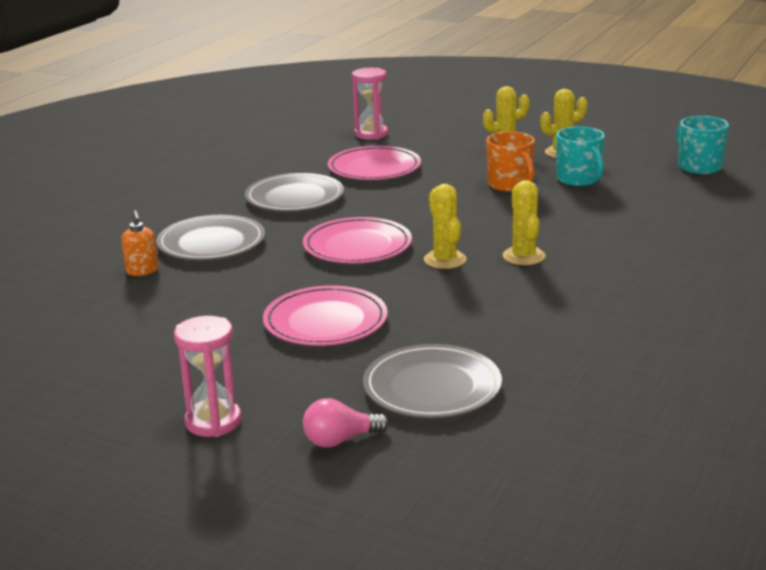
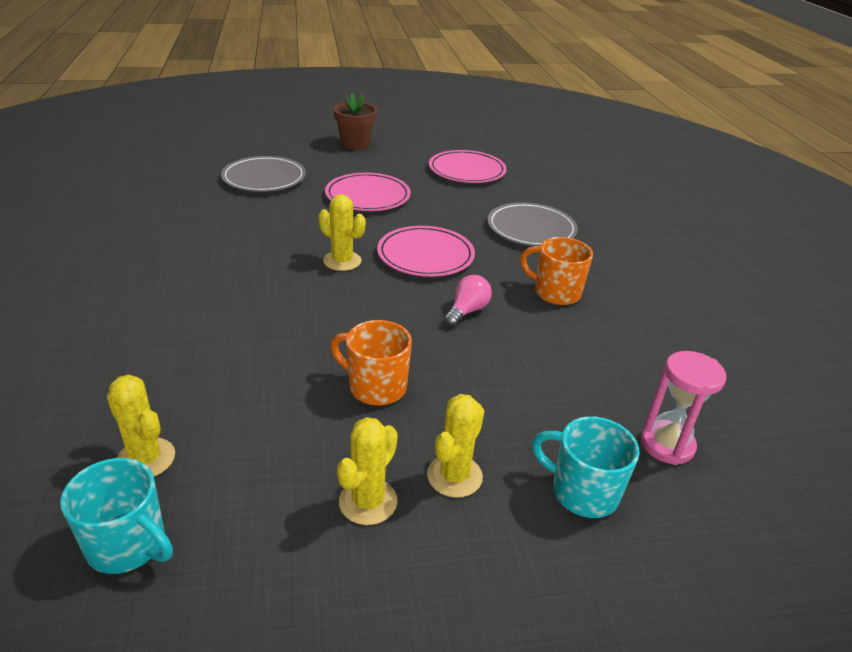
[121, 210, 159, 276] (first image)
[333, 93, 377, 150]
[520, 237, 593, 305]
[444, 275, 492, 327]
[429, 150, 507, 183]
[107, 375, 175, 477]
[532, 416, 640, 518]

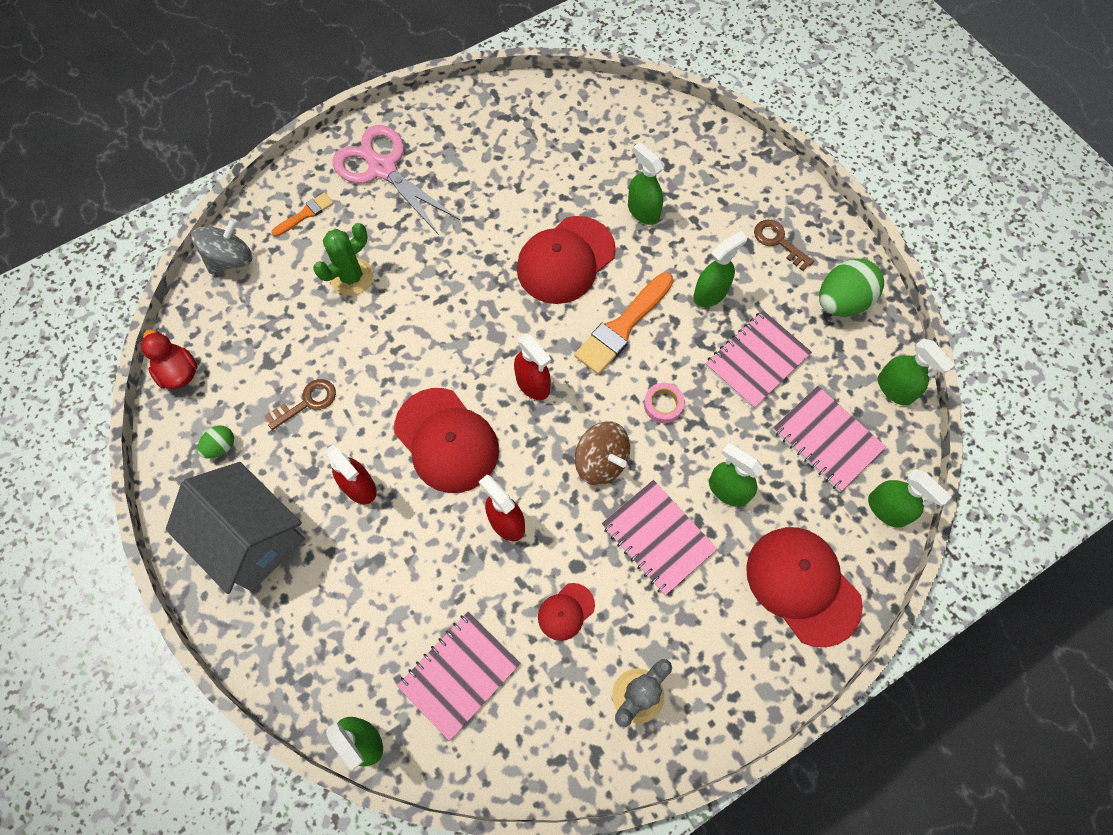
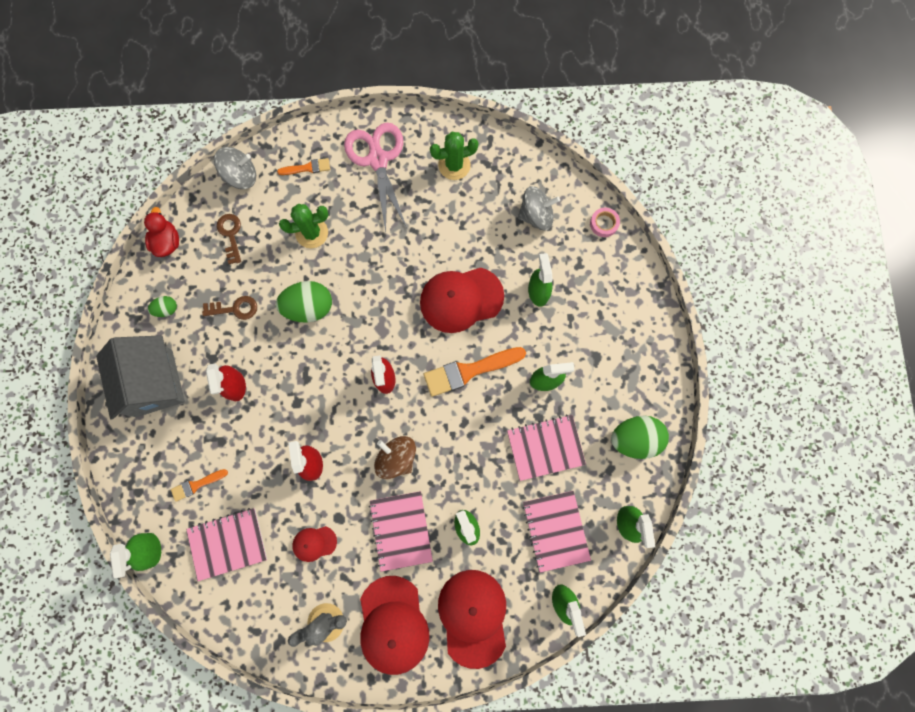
[360, 576, 429, 675]
[374, 436, 416, 479]
[590, 208, 620, 237]
[217, 214, 241, 264]
[171, 469, 228, 502]
[276, 281, 332, 323]
[430, 132, 478, 180]
[518, 186, 560, 230]

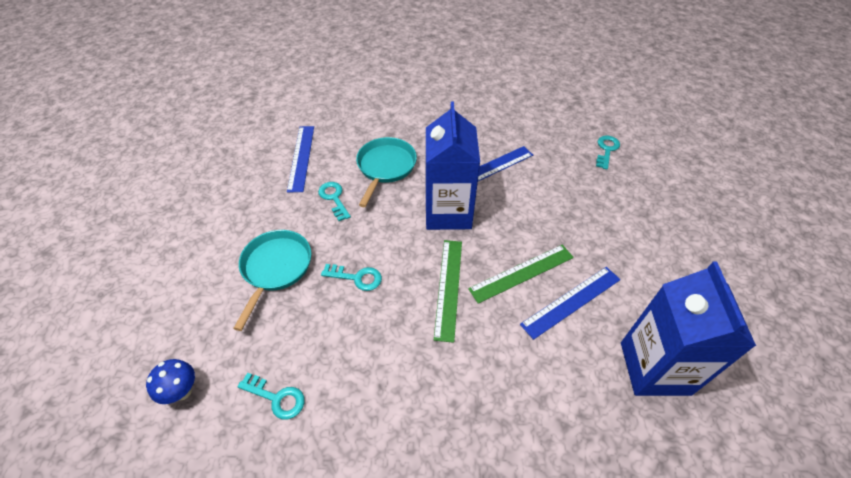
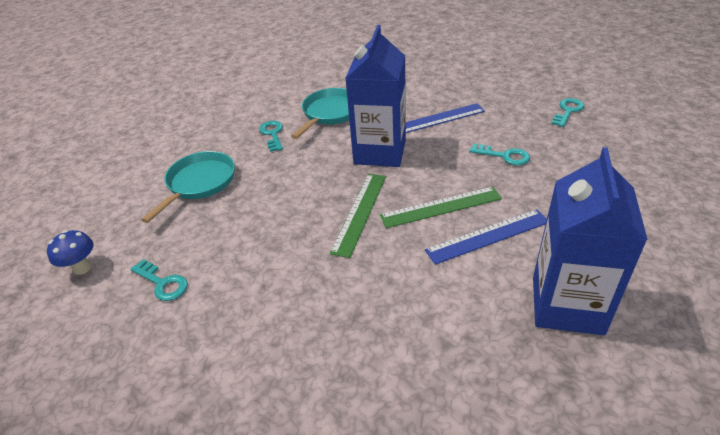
[287, 126, 314, 193] (first image)
[469, 143, 530, 165]

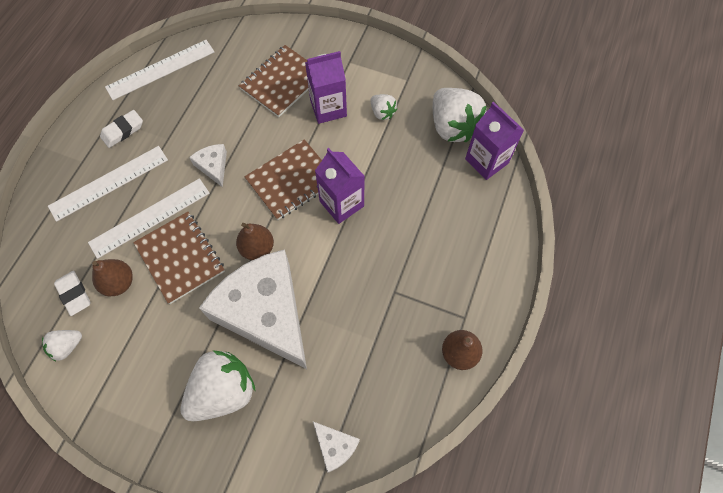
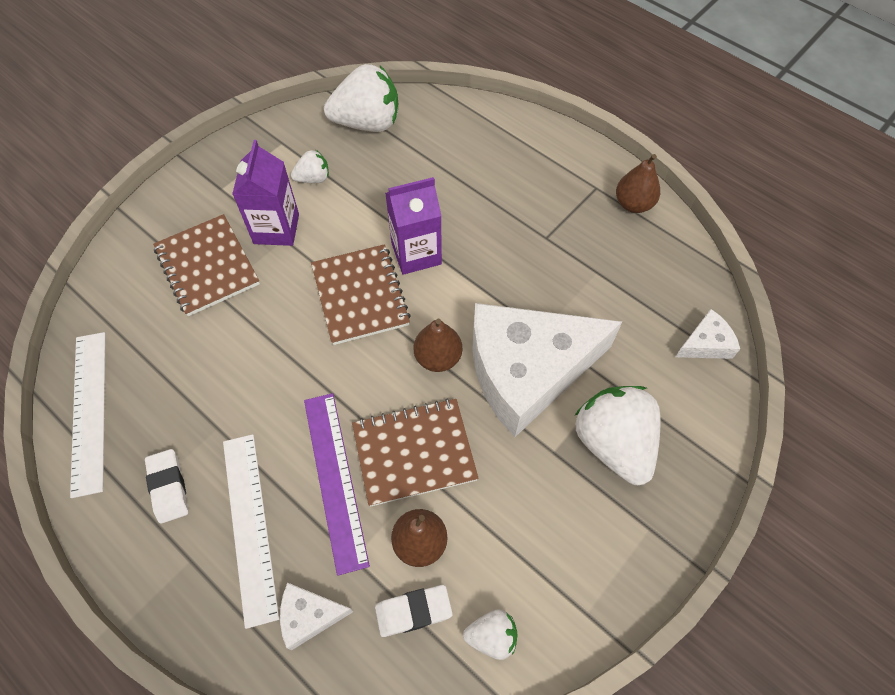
[463, 609, 517, 660]
[304, 393, 370, 576]
[280, 583, 354, 650]
[465, 102, 524, 180] (first image)

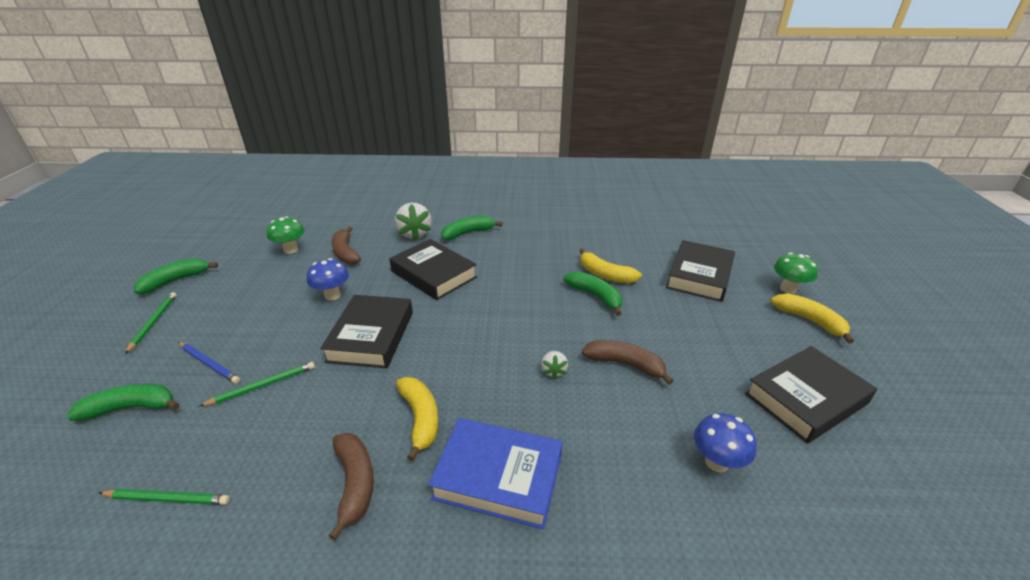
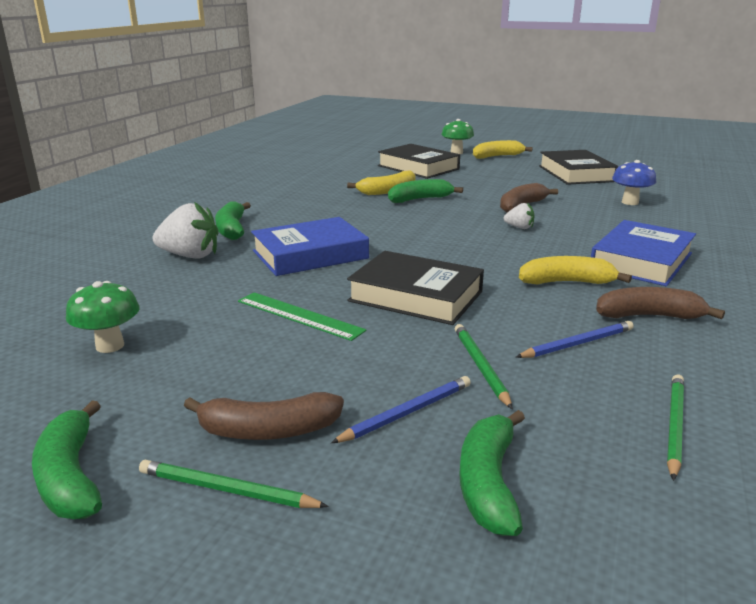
[238, 292, 366, 341]
[184, 392, 344, 440]
[251, 217, 369, 276]
[516, 321, 634, 358]

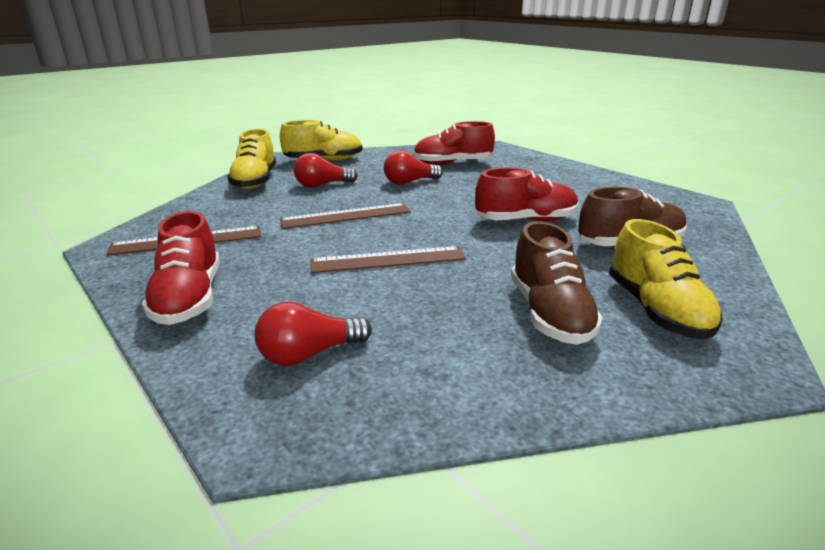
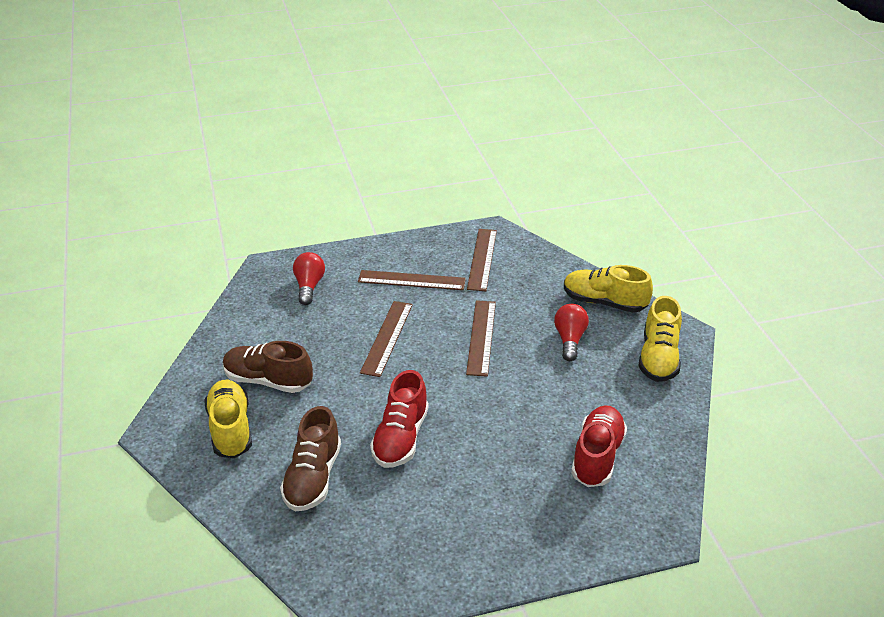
[142, 211, 220, 325] (first image)
[384, 150, 443, 185] (first image)
[204, 380, 252, 458]
[358, 270, 466, 290]

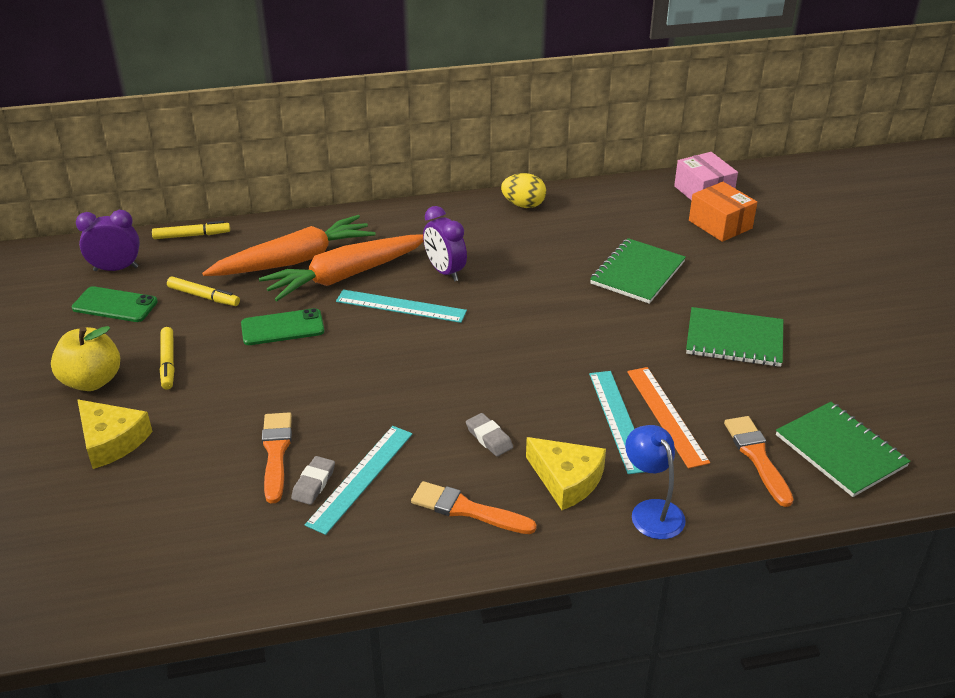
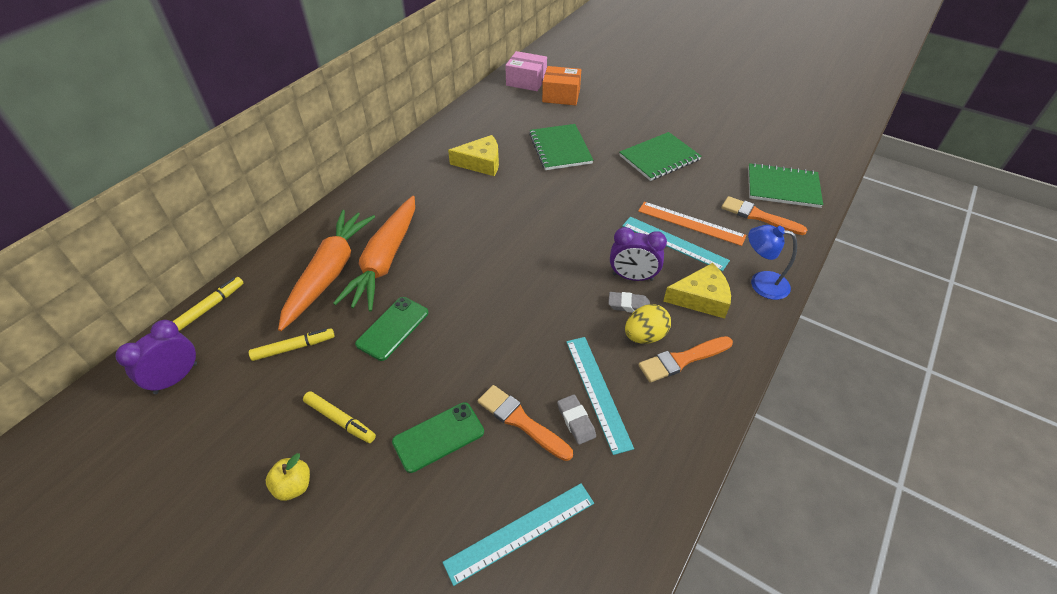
[266, 453, 310, 501]
[392, 402, 484, 473]
[448, 135, 499, 176]
[443, 483, 594, 586]
[610, 227, 667, 281]
[625, 304, 671, 344]

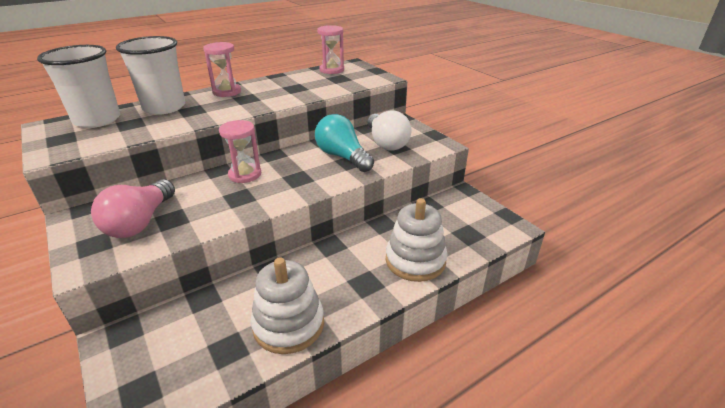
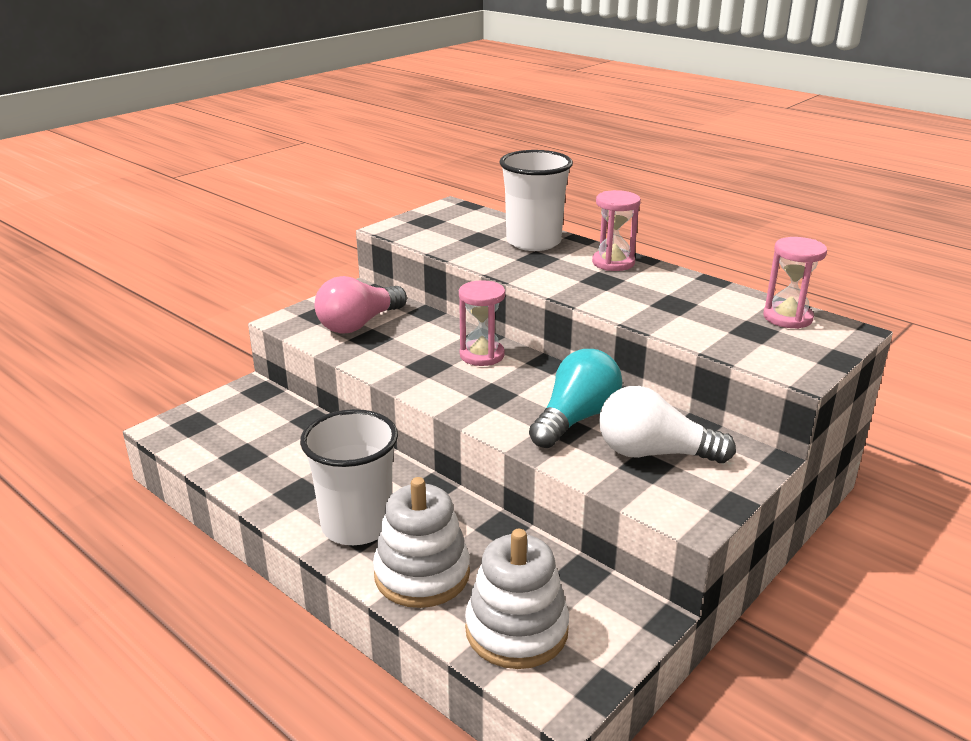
[300, 409, 398, 545]
[315, 276, 407, 334]
[465, 529, 569, 669]
[599, 386, 736, 463]

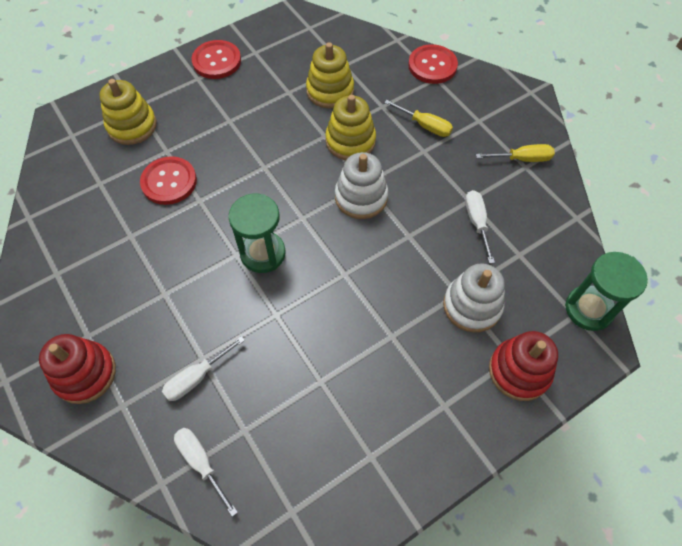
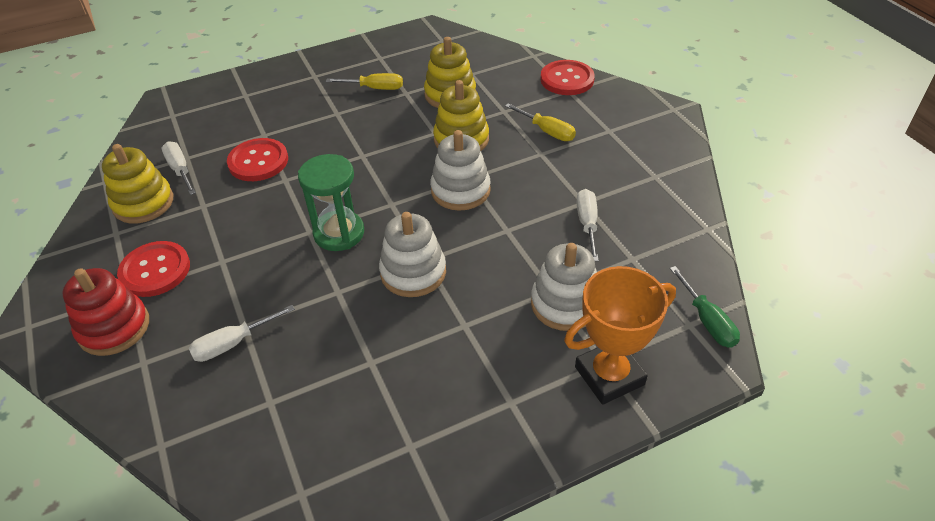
[102, 144, 173, 224]
[162, 141, 196, 195]
[117, 241, 190, 297]
[326, 73, 403, 90]
[564, 266, 676, 405]
[670, 266, 740, 348]
[379, 212, 446, 297]

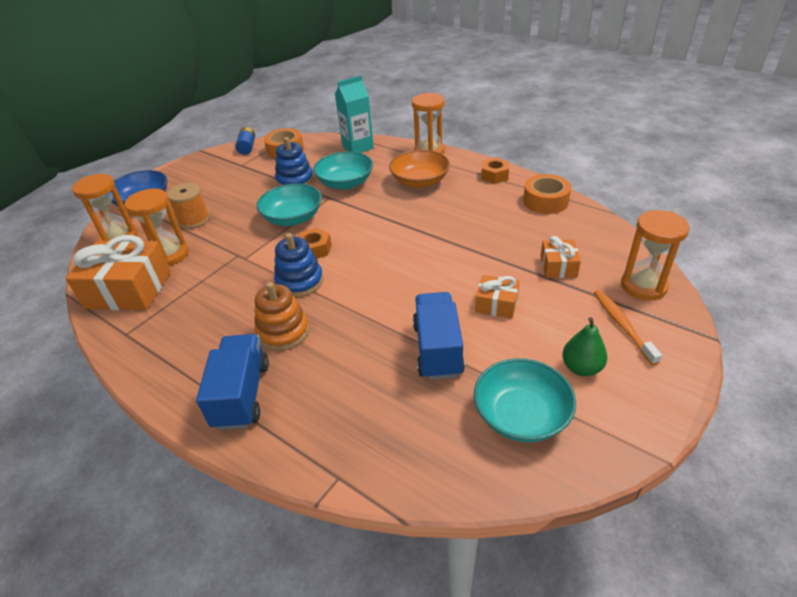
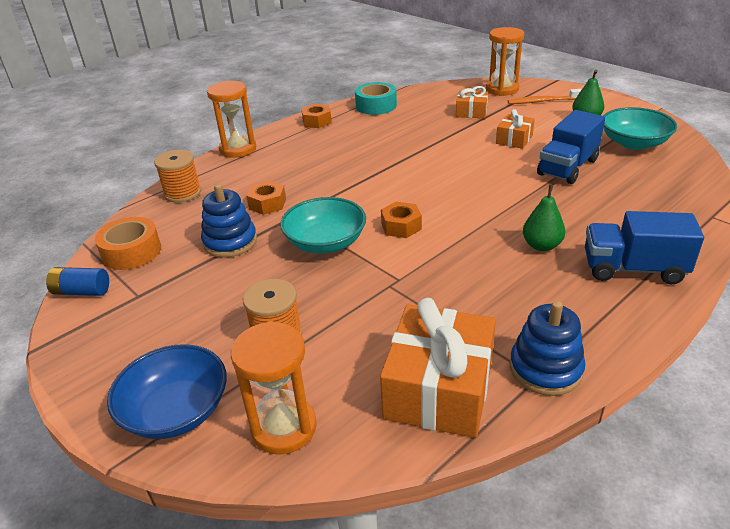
[124, 189, 189, 266] (first image)
[523, 184, 565, 251]
[510, 301, 585, 396]
[246, 181, 286, 215]
[154, 150, 201, 203]
[389, 150, 450, 188] (first image)
[537, 110, 605, 184]
[355, 82, 397, 115]

